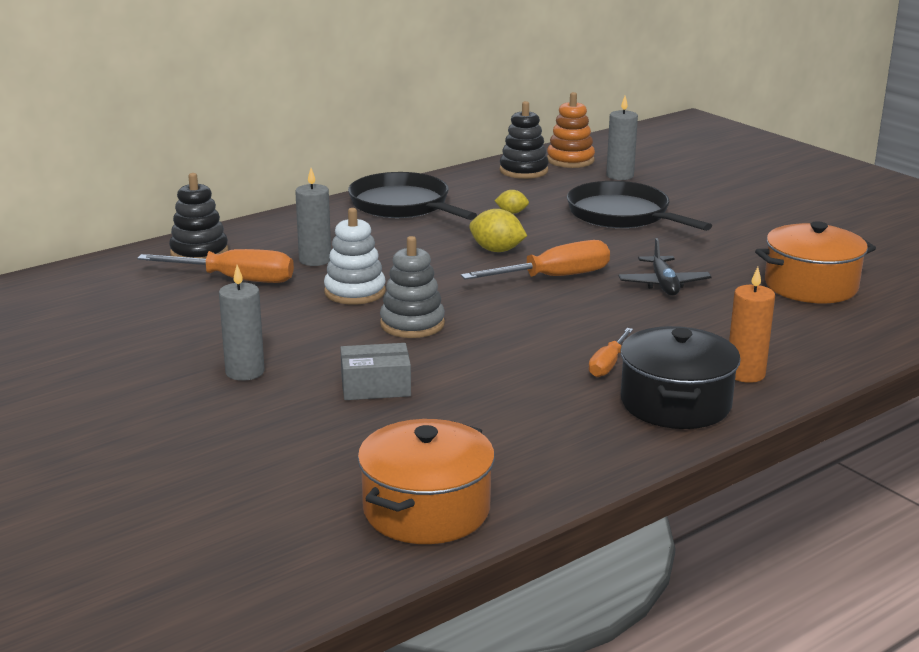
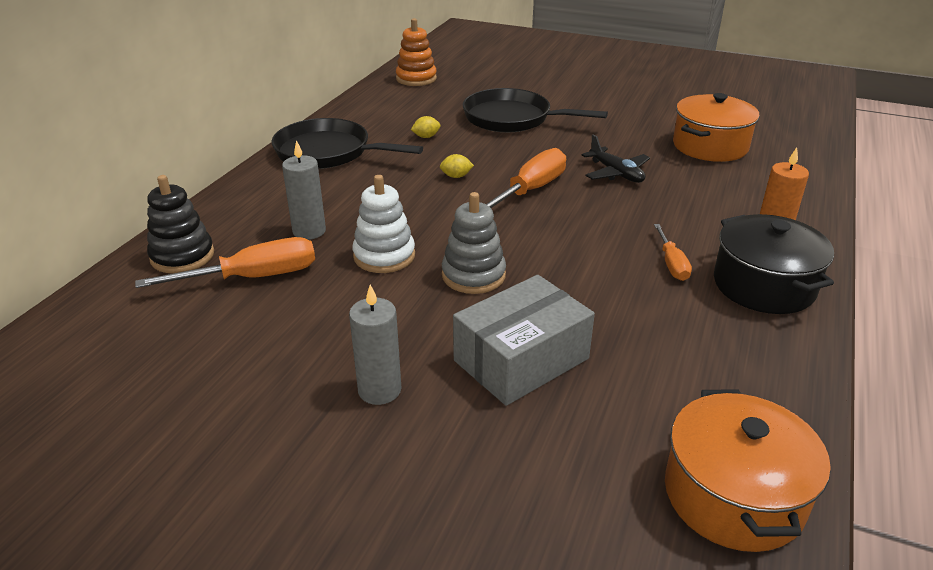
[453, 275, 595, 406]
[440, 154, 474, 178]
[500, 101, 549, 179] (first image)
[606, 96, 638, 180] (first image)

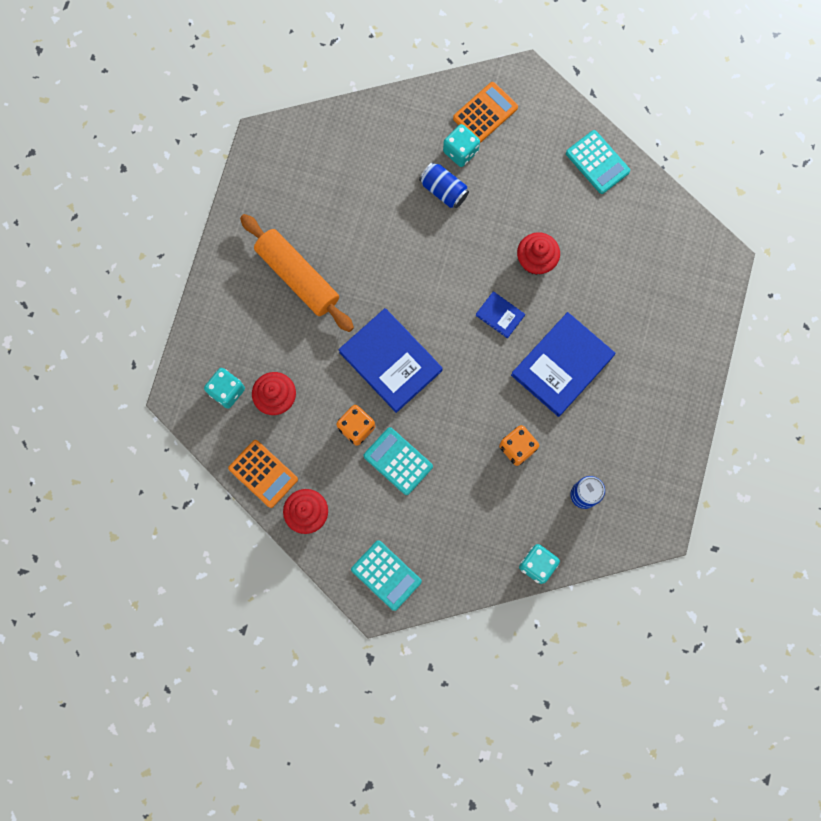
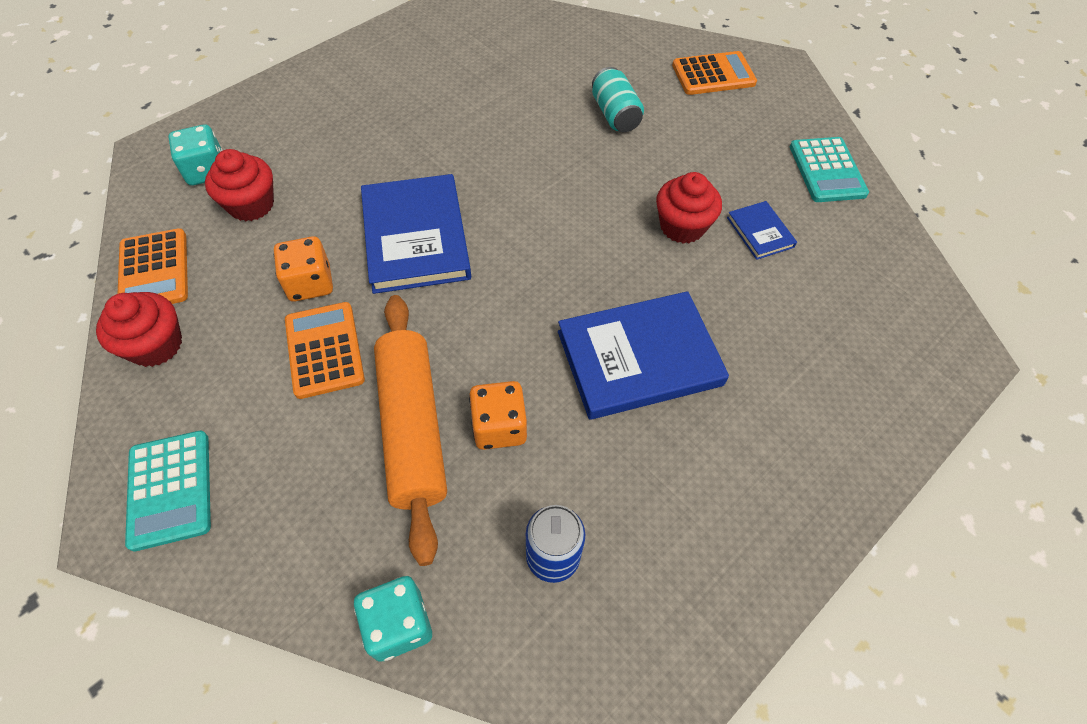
[374, 295, 447, 566]
[285, 302, 365, 399]
[592, 67, 644, 132]
[443, 124, 480, 167] (first image)
[727, 201, 797, 260]

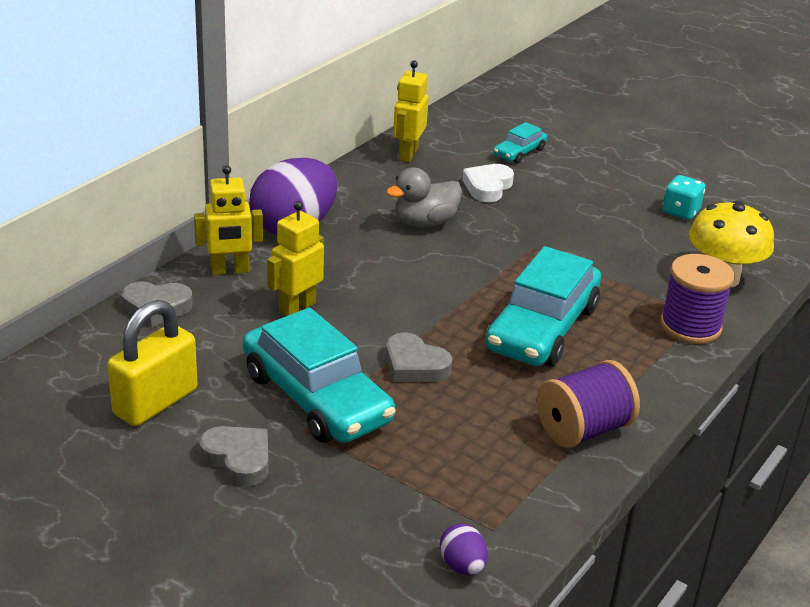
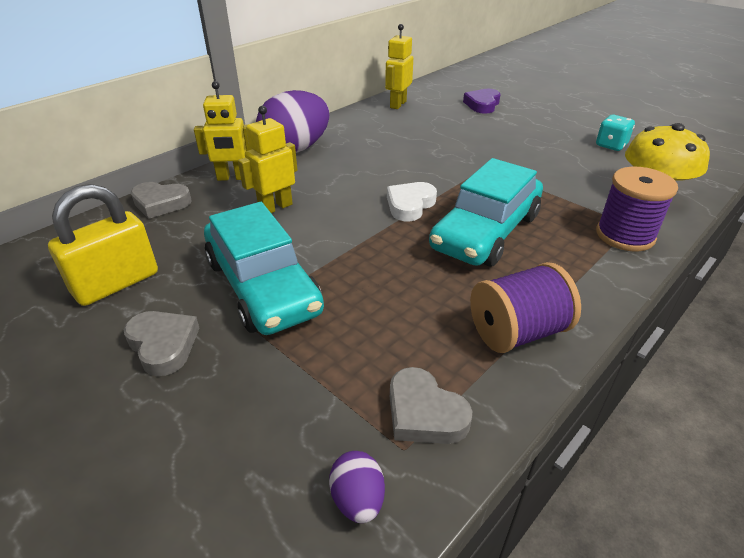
[386, 167, 462, 228] (first image)
[390, 367, 473, 444]
[387, 182, 437, 221]
[463, 89, 500, 114]

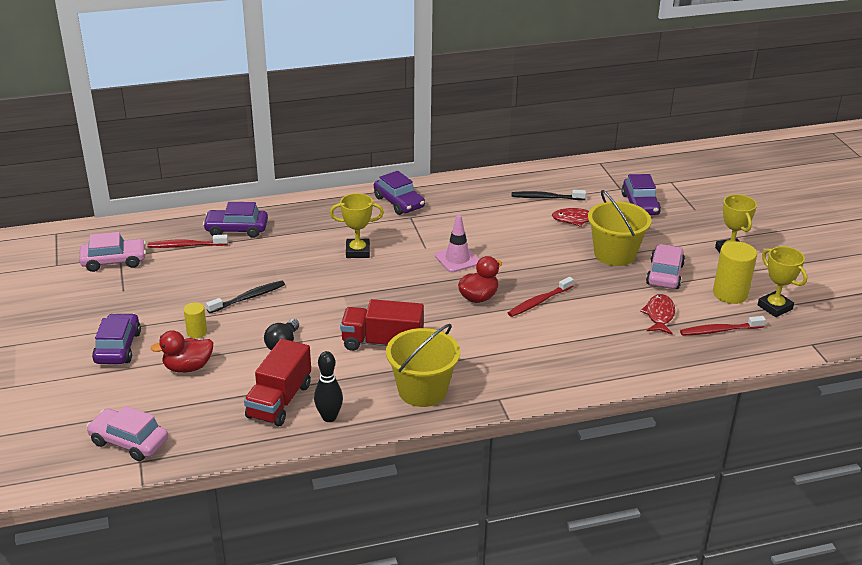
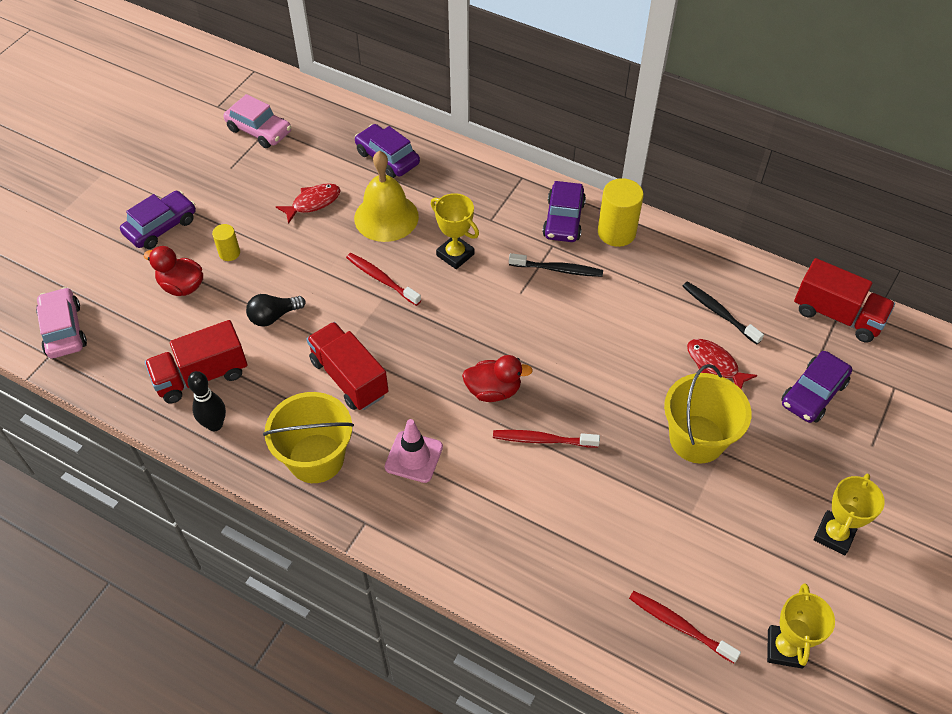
[346, 253, 421, 306]
[509, 253, 603, 277]
[385, 419, 443, 483]
[276, 183, 341, 224]
[646, 244, 685, 289] (first image)
[598, 178, 644, 247]
[354, 151, 419, 242]
[794, 258, 895, 343]

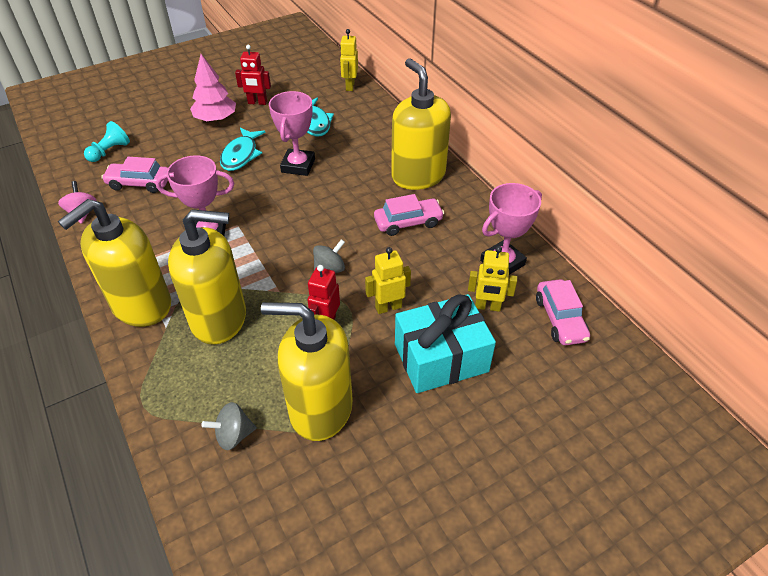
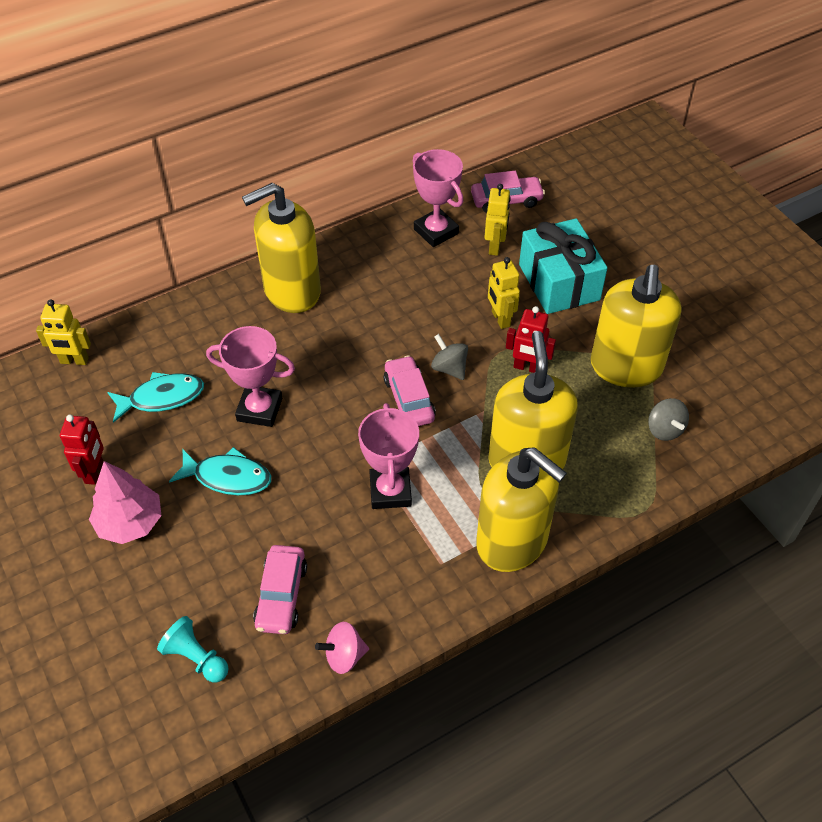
[384, 355, 436, 426]

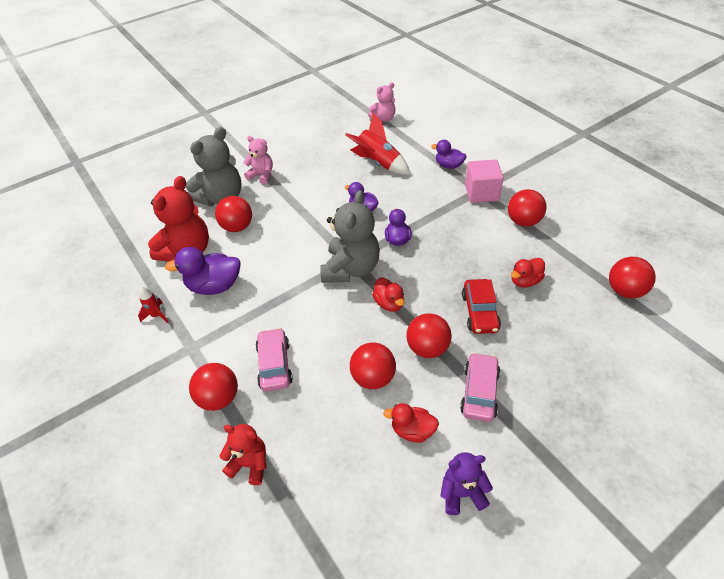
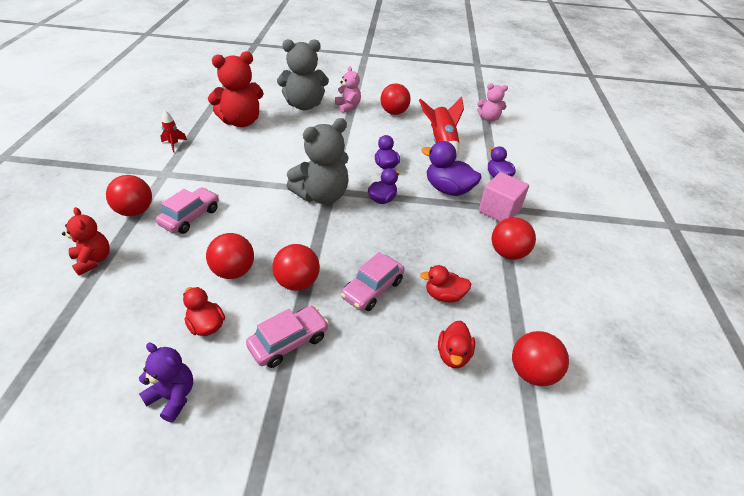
[421, 141, 482, 196]
[381, 83, 411, 115]
[438, 320, 475, 368]
[341, 252, 405, 311]

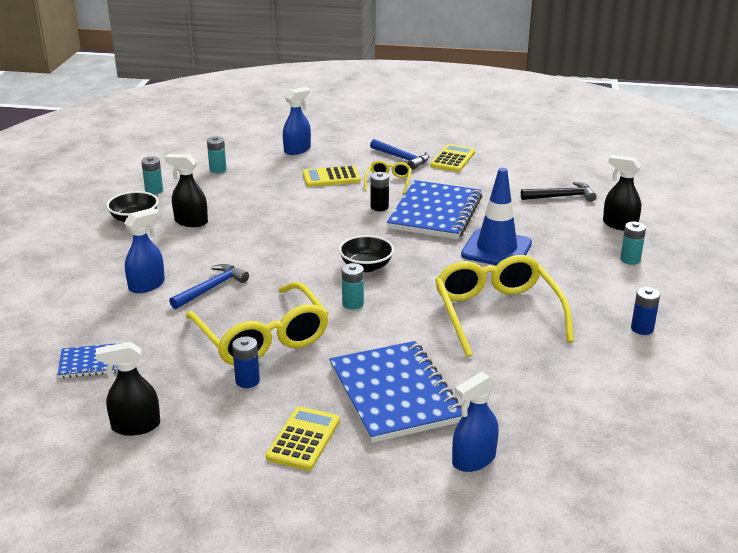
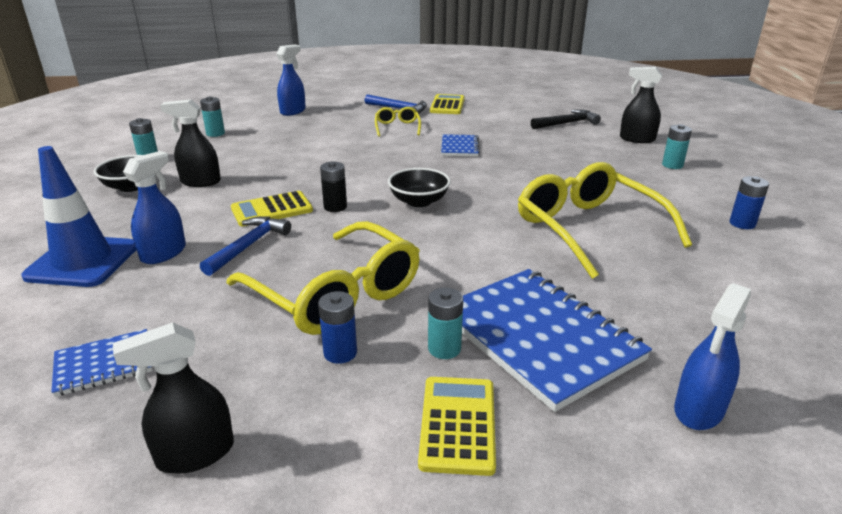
[231, 191, 313, 226]
[428, 288, 463, 359]
[320, 161, 347, 212]
[441, 134, 480, 156]
[21, 146, 136, 287]

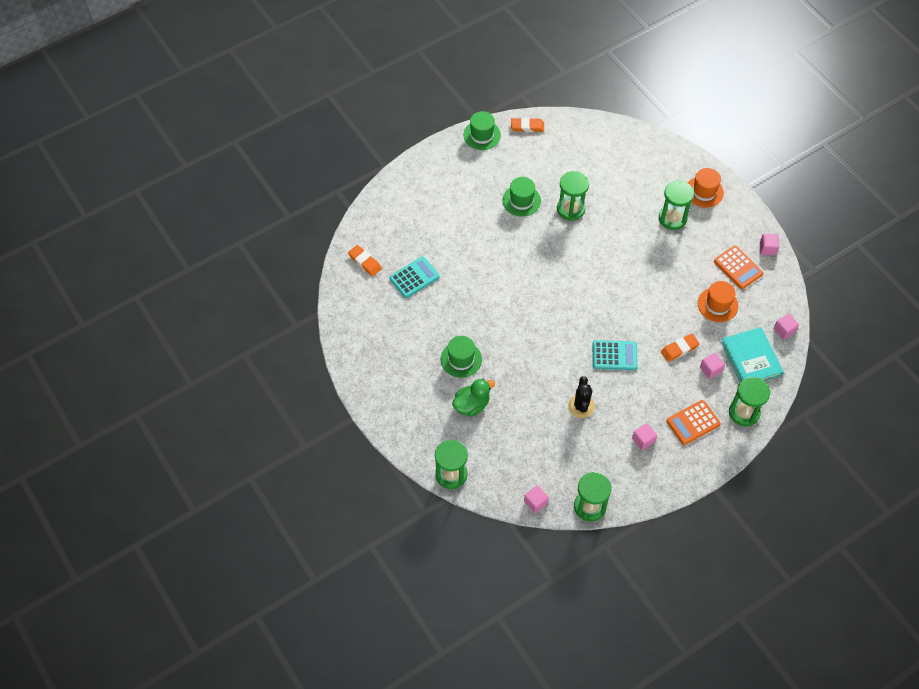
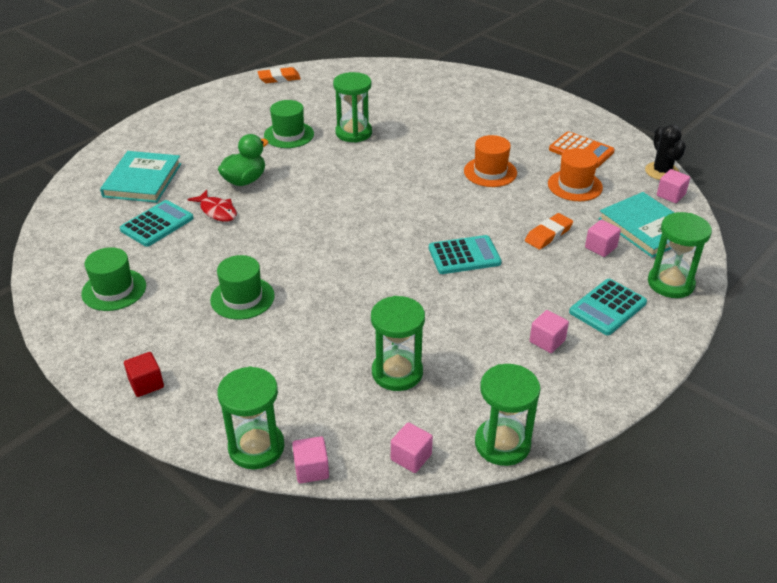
[348, 245, 382, 276] (first image)
[218, 134, 269, 186]
[81, 247, 146, 311]
[645, 124, 686, 180]
[371, 296, 425, 391]
[569, 279, 647, 335]
[464, 135, 517, 187]
[292, 436, 329, 483]
[100, 151, 181, 203]
[124, 352, 164, 397]
[187, 190, 237, 222]

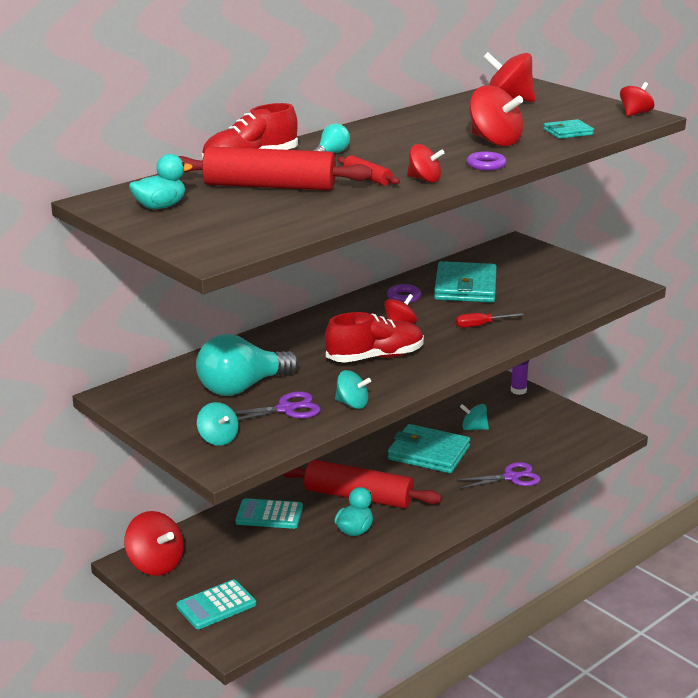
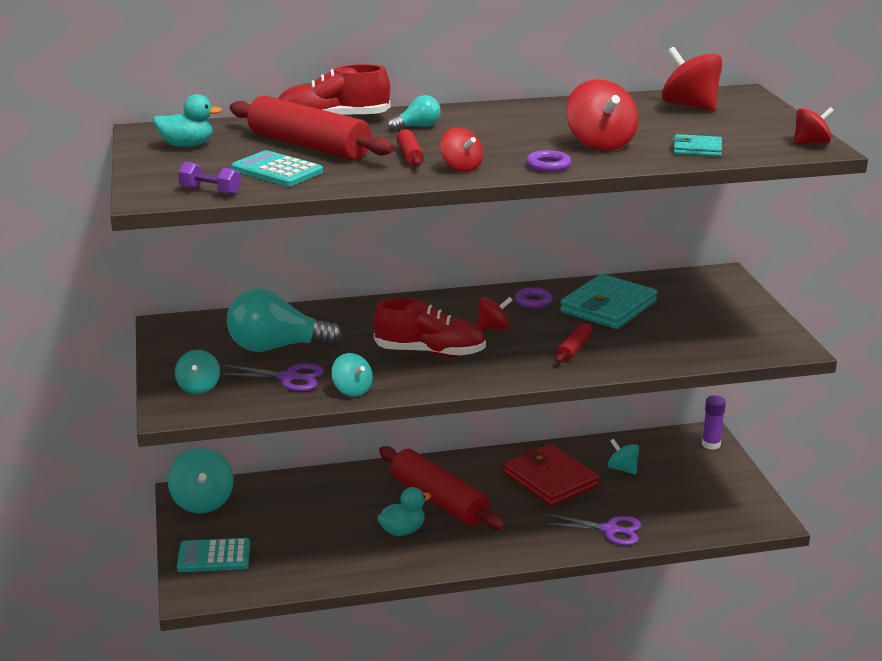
[168, 449, 234, 513]
[231, 150, 323, 186]
[504, 444, 599, 506]
[556, 322, 593, 362]
[178, 162, 241, 195]

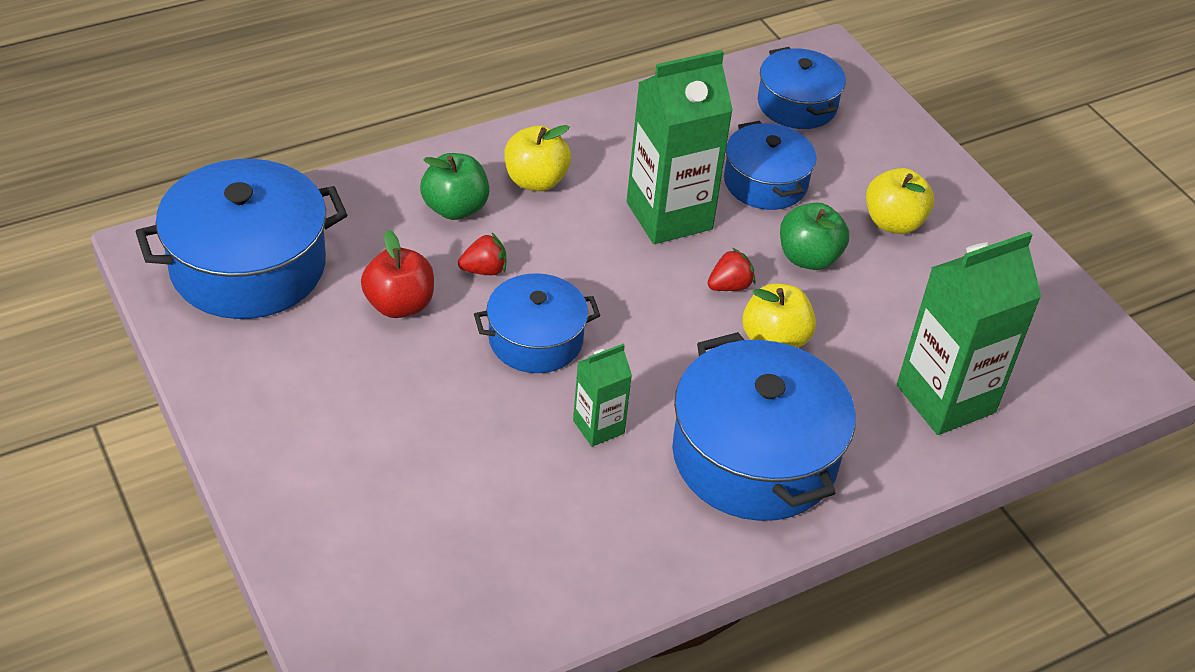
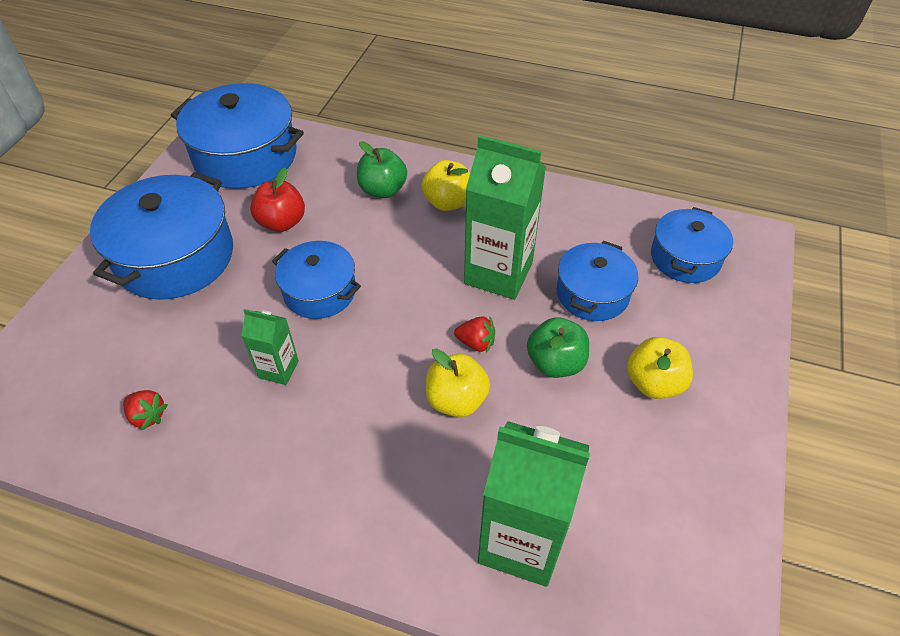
[123, 390, 168, 430]
[90, 172, 233, 300]

